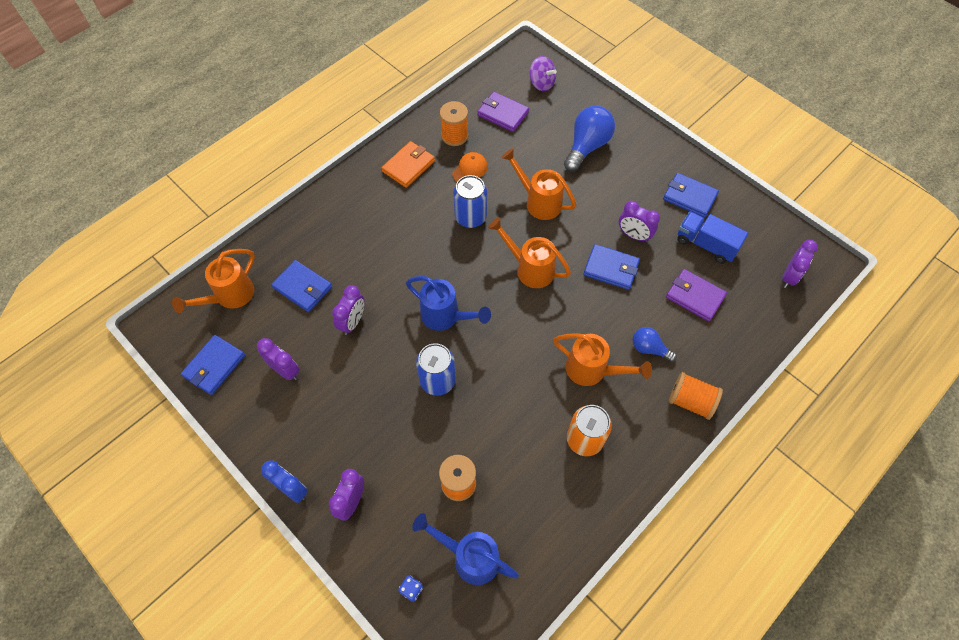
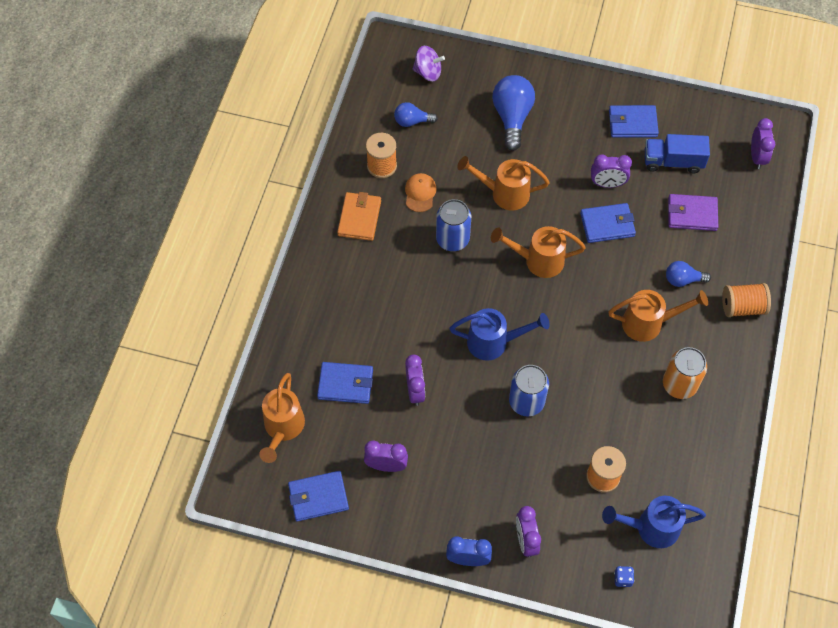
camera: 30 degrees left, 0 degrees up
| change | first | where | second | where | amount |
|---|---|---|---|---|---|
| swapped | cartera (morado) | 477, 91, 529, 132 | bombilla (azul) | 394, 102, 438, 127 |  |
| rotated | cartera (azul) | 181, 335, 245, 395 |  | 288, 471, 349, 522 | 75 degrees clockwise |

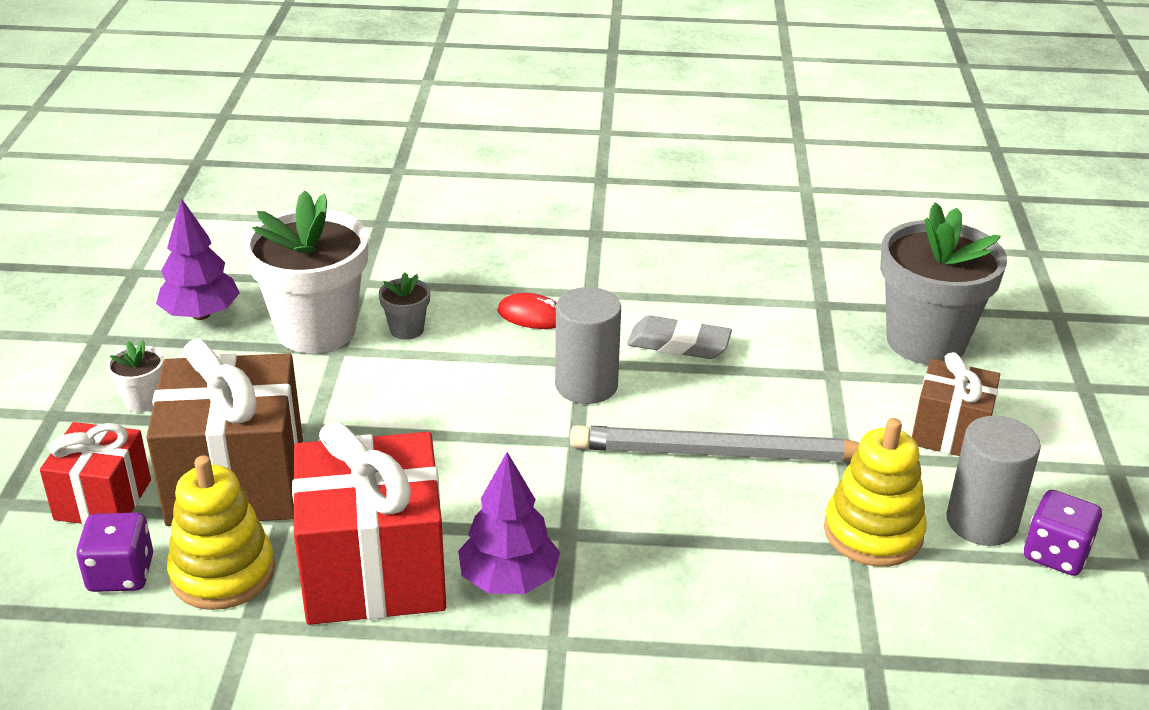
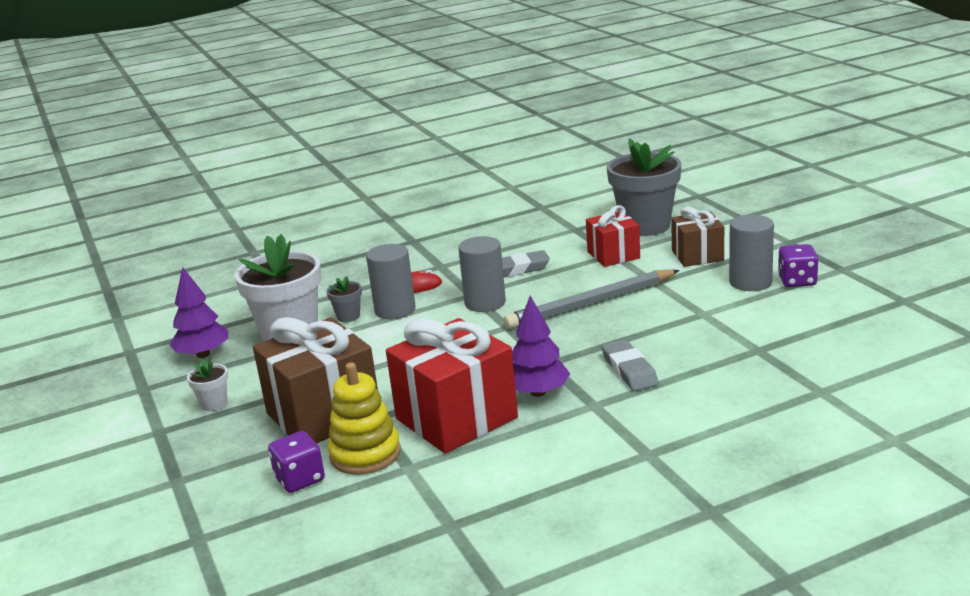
camera: 25 degrees left, 10 degrees down
| change | first | where | second | where | amount |
|---|---|---|---|---|---|
| gone | juguete apilable (amarillo) | 824, 418, 927, 567 |  |  |  |
| shifted | regalo (rojo) | 40, 422, 151, 525 |  | 586, 205, 640, 267 |  |
| new |  |  | cilindro (gris) | 366, 244, 416, 319 |  |
| new |  |  | goma de borrar (gris) | 601, 339, 659, 391 |  |

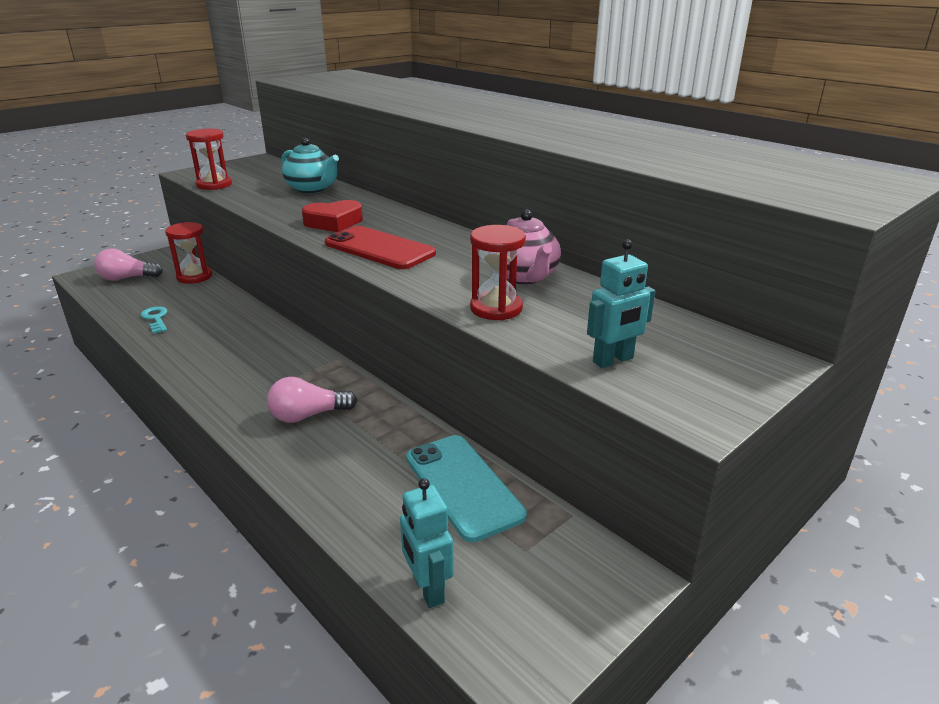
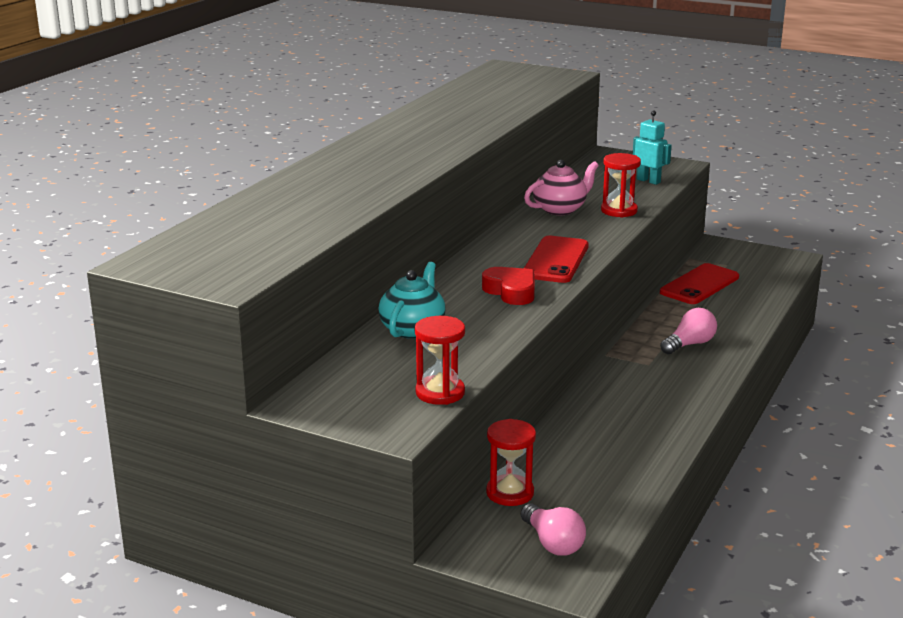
camera: 110 degrees left, 5 degrees down
| change | first | where | second | where | amount |
|---|---|---|---|---|---|
| gone | llave (turquesa) | 141, 307, 168, 333 |  |  |  |
| rotated | bombilla (rosa) | 267, 377, 357, 423 |  | 660, 308, 717, 354 | 90 degrees counterclockwise |
| repainted | móvil (turquesa) | 406, 435, 527, 542 | móvil (rojo) | 660, 263, 739, 304 |  |
| gone | robot (turquesa) | 400, 478, 454, 608 |  |  |  |

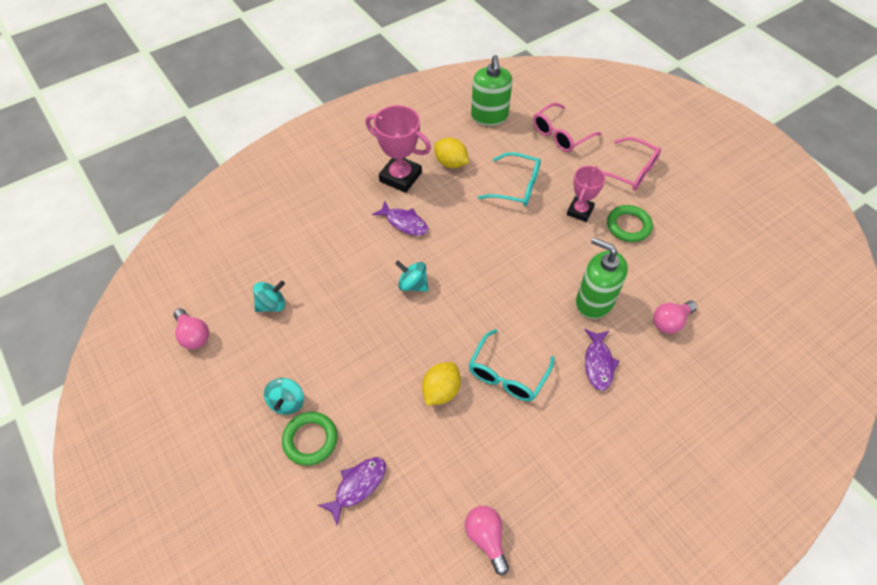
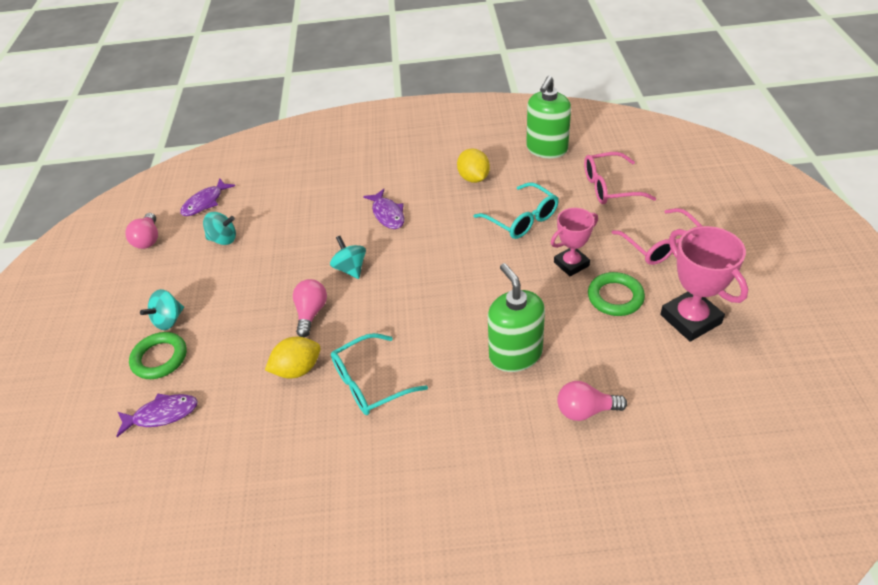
camera: 35 degrees right, 10 degrees down
| change | first | where | second | where | amount |
|---|---|---|---|---|---|
| shifted | trofeo (rosa) | 365, 105, 431, 193 |  | 660, 226, 748, 342 |  |
| shifted | pez (morado) | 584, 329, 620, 391 |  | 180, 178, 235, 216 |  |
| shifted | bombilla (rosa) | 465, 506, 509, 575 |  | 293, 279, 327, 337 |  |

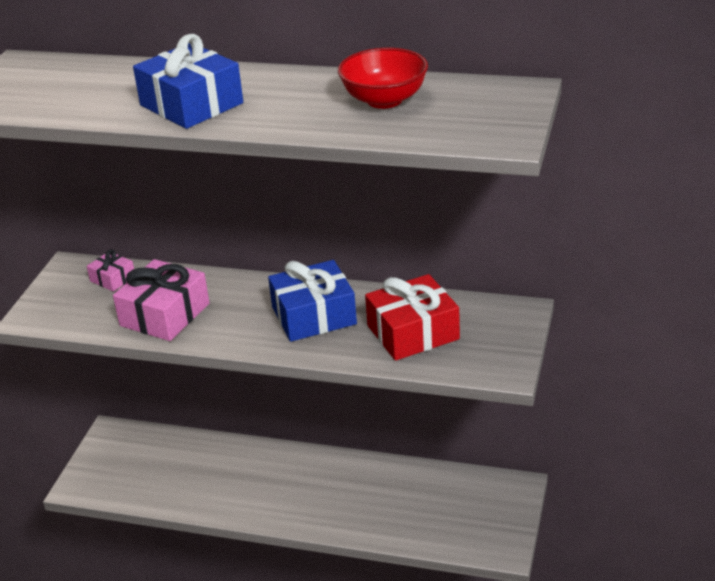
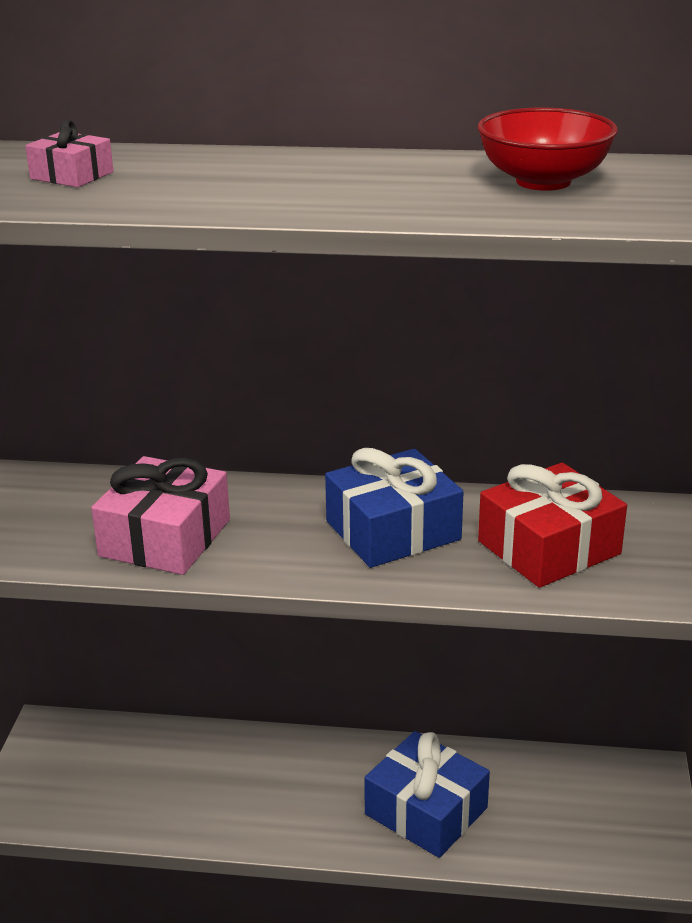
camera: 10 degrees left, 5 degrees down
| change | first | where | second | where | amount |
|---|---|---|---|---|---|
| shifted | regalo (azul) | 133, 34, 243, 129 |  | 364, 731, 490, 858 |  |
| shifted | regalo (rosa) | 87, 249, 134, 292 |  | 25, 120, 113, 188 |  |

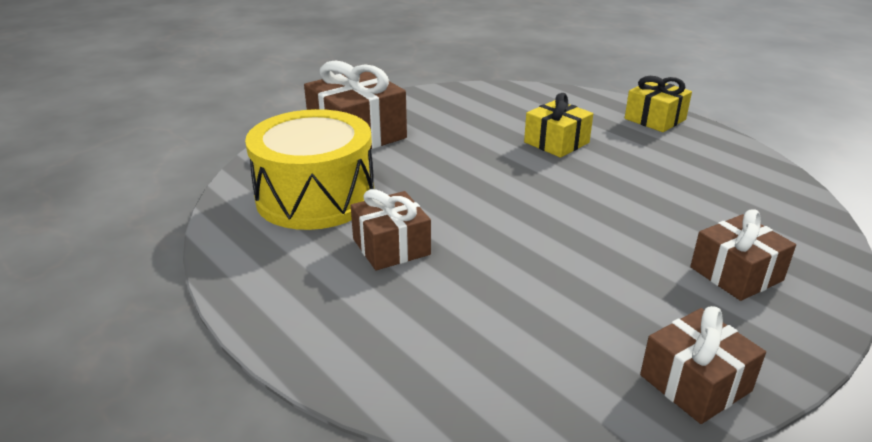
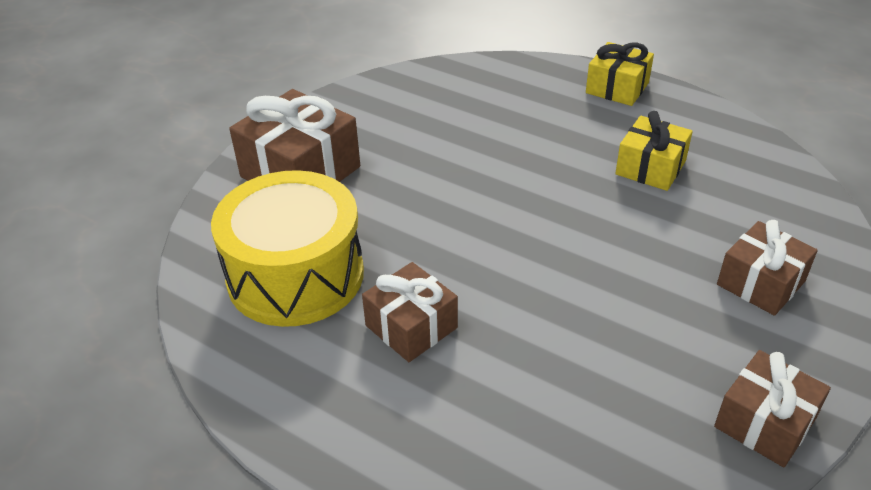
camera: 15 degrees left, 10 degrees up
| change | first | where | second | where | amount |
|---|---|---|---|---|---|
| shifted | regalo (amarillo) | 524, 93, 593, 158 |  | 615, 111, 693, 191 |  |

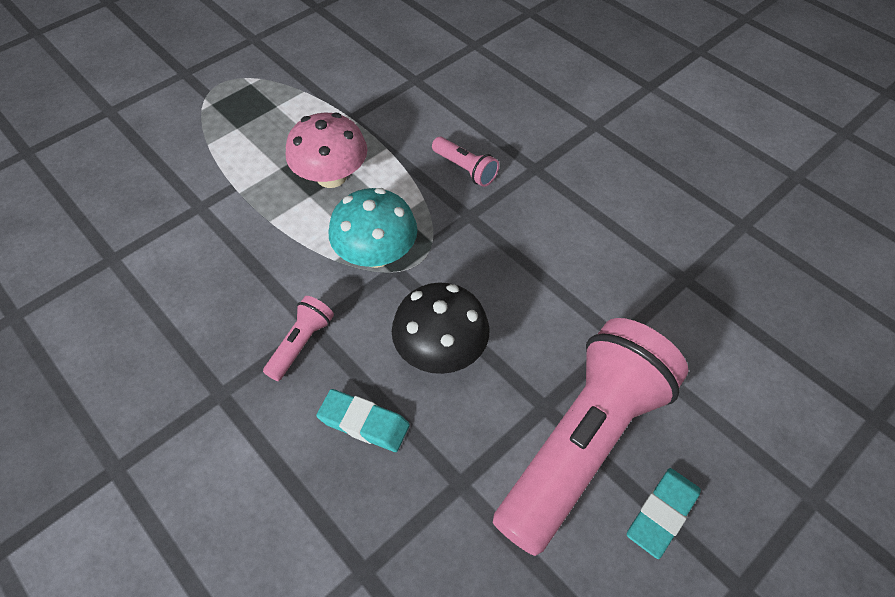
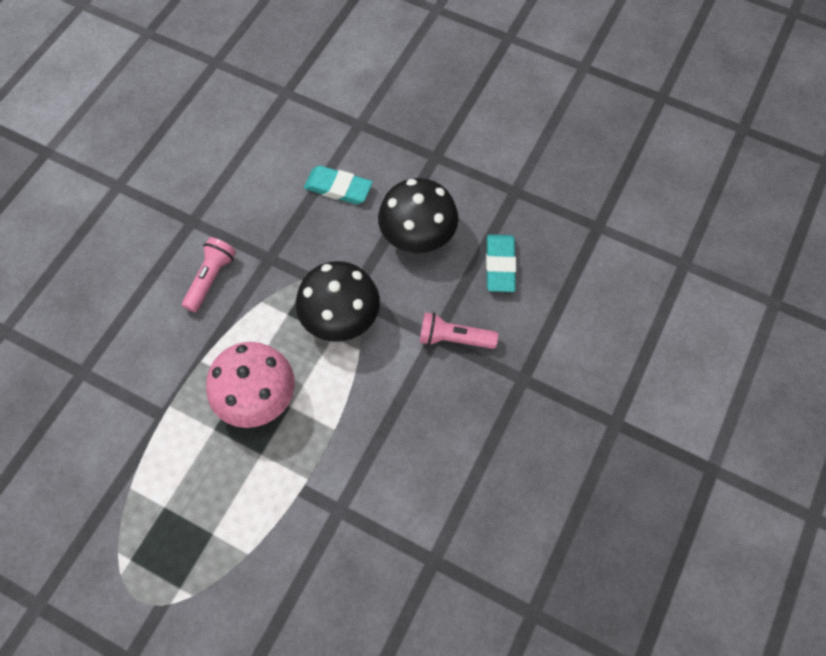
camera: 110 degrees left, 10 degrees up
| change | first | where | second | where | amount |
|---|---|---|---|---|---|
| repainted | seta (turquesa) | 328, 188, 417, 268 | seta (negro) | 296, 261, 380, 342 |  |
| gone | lámpara de mano (rosa) | 493, 318, 688, 556 |  |  |  |
| shifted | goma de borrar (turquesa) | 627, 468, 701, 559 |  | 304, 166, 373, 204 |  |

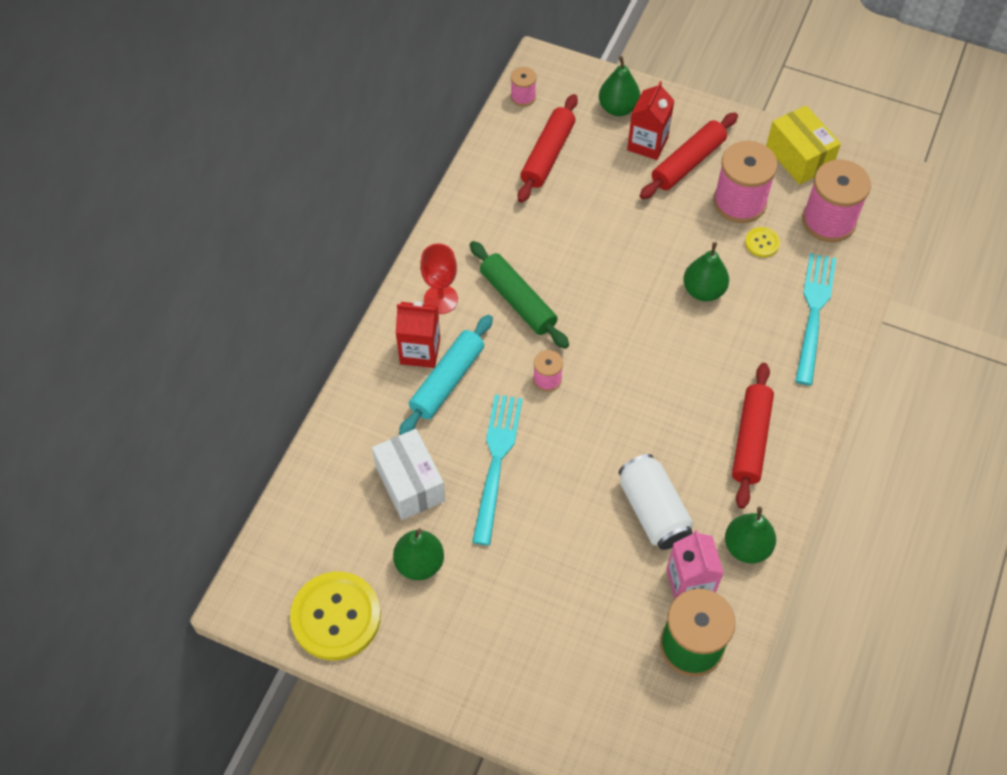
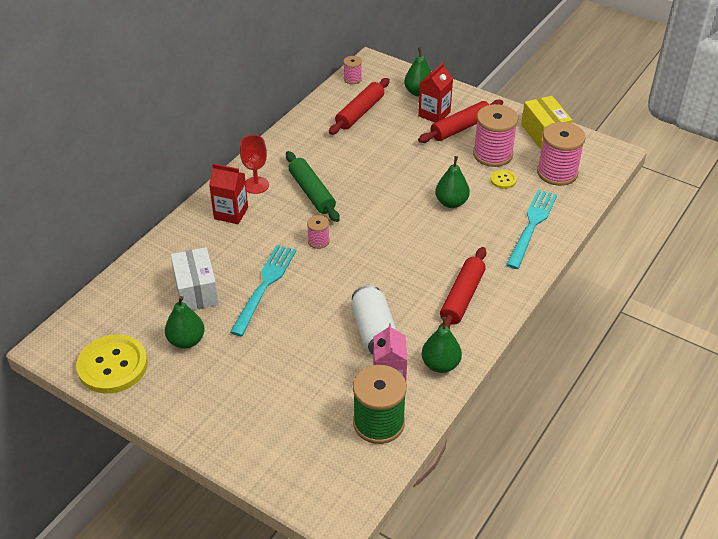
camera: 10 degrees right, 15 degrees down
| change | first | where | second | where | amount |
|---|---|---|---|---|---|
| gone | rodillo (turquesa) | 399, 315, 493, 435 |  |  |  |

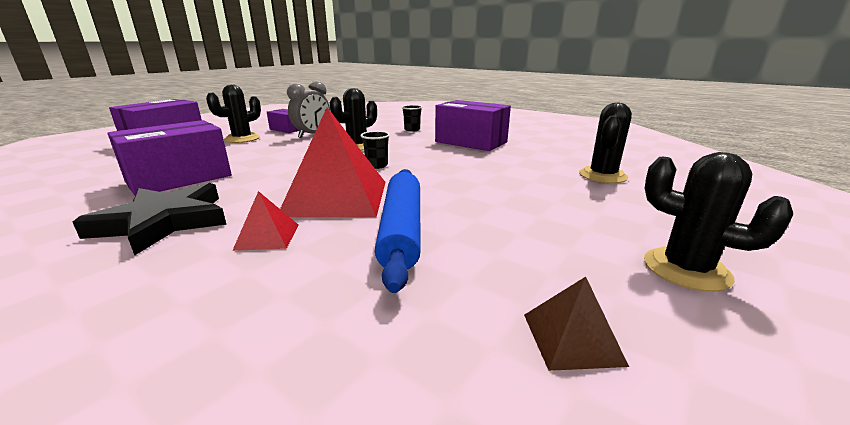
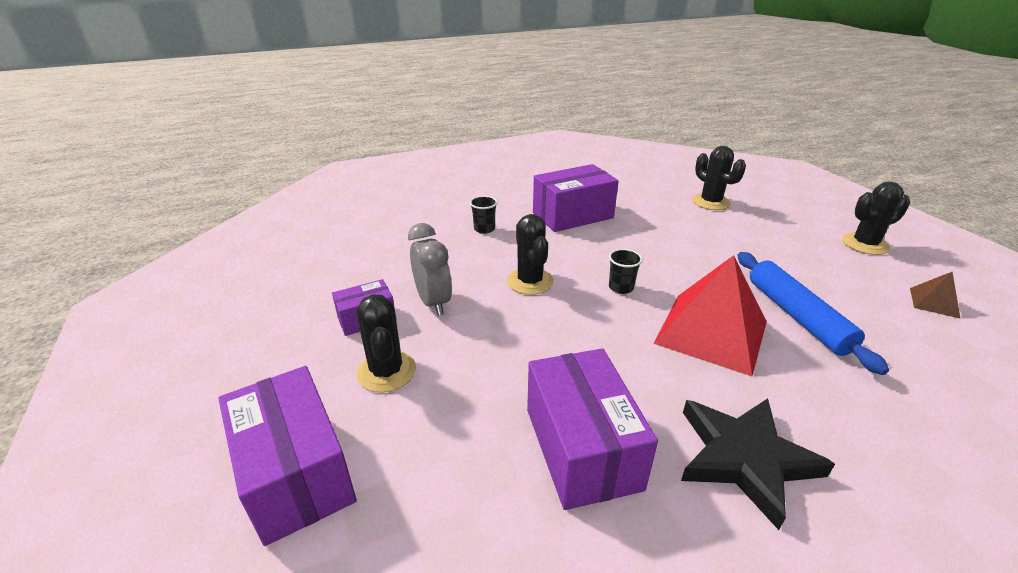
camera: 60 degrees left, 10 degrees up
| change | first | where | second | where | amount |
|---|---|---|---|---|---|
| rotated | rodillo (azul) | 375, 169, 421, 293 |  | 737, 252, 889, 375 | 45 degrees clockwise |
| gone | pirámide (rojo) | 232, 191, 298, 251 |  |  |  |

